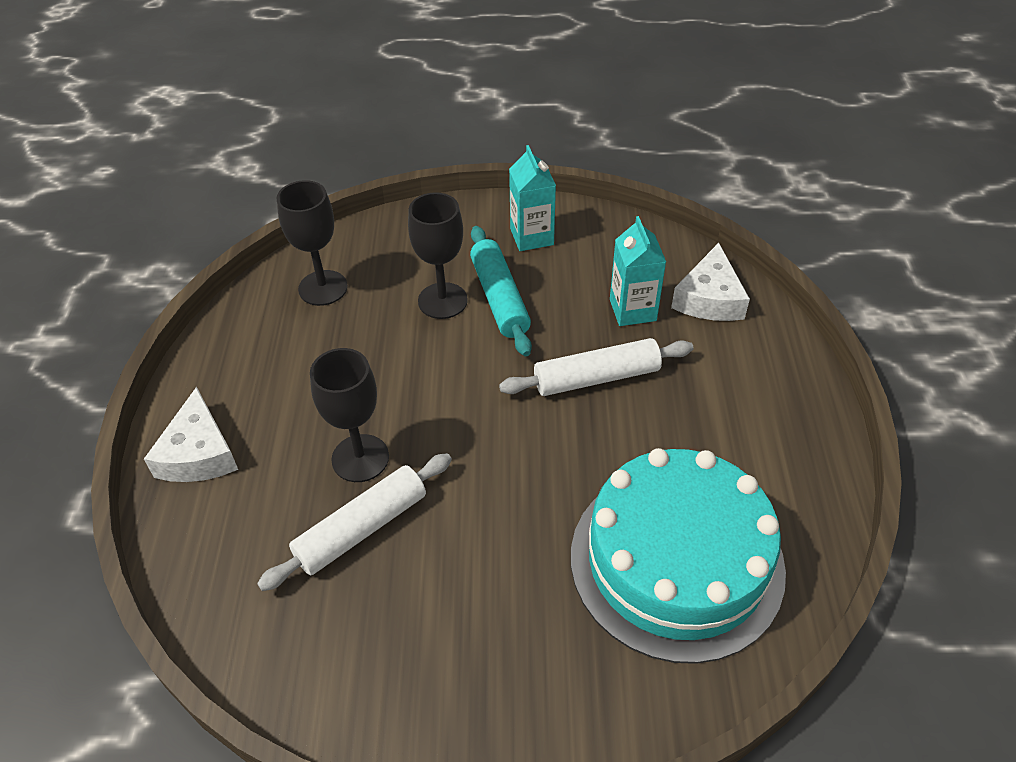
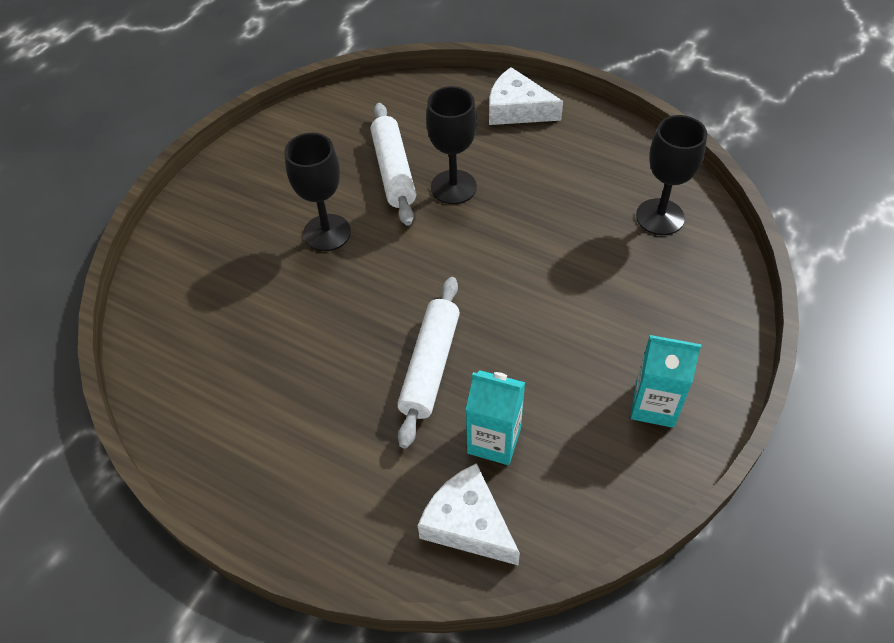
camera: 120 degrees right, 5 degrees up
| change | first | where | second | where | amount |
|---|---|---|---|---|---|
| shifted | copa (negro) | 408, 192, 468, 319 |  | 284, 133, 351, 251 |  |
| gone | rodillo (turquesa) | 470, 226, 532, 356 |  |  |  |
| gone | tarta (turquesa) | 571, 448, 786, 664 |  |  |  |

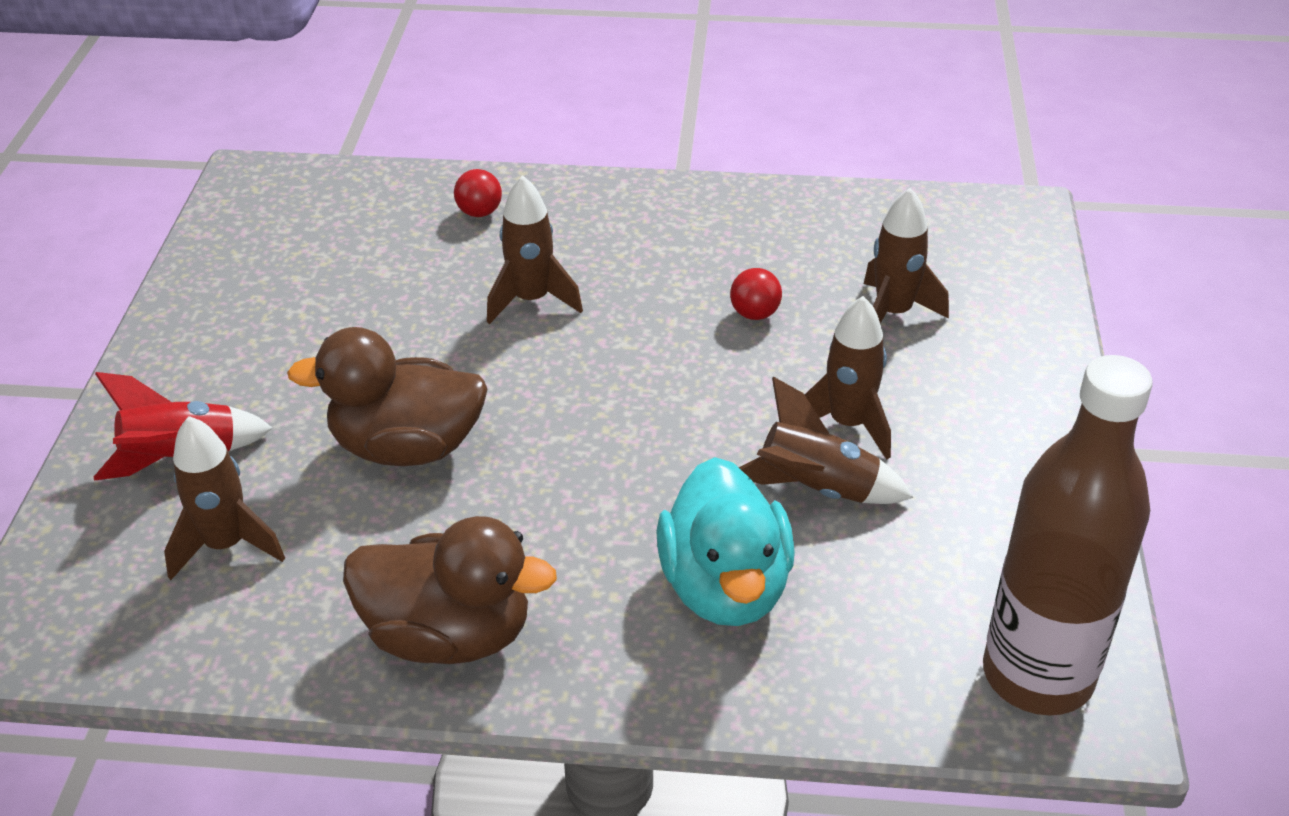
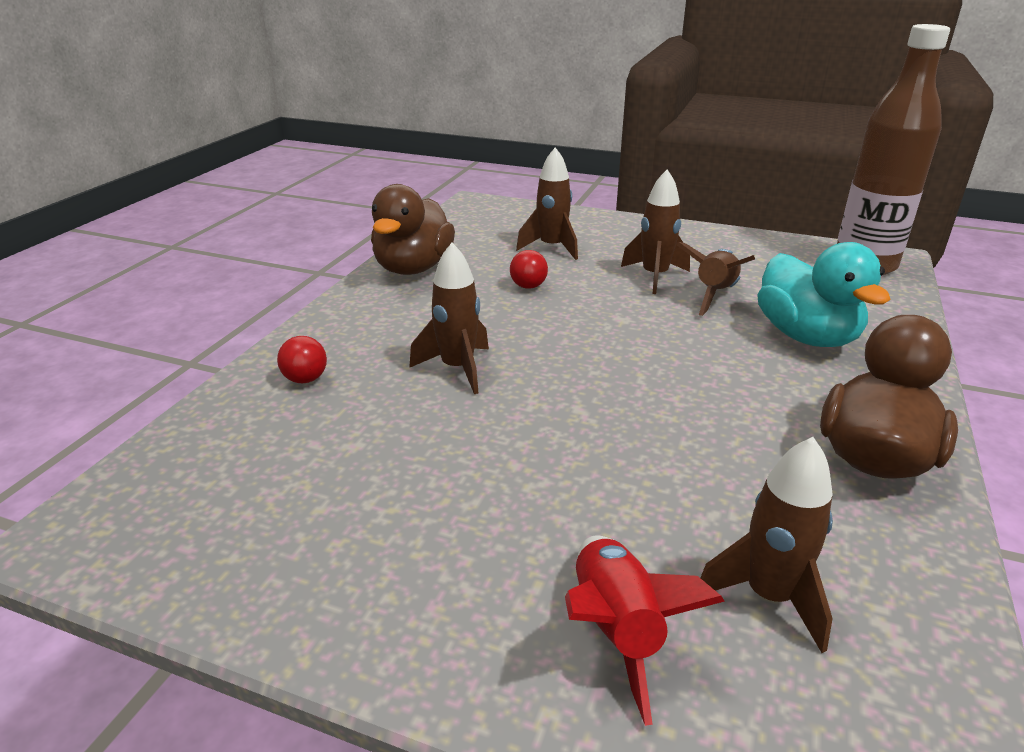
camera: 75 degrees left, 10 degrees down
| change | first | where | second | where | amount |
|---|---|---|---|---|---|
| shifted | pato (marrón) | 287, 327, 487, 466 |  | 371, 184, 455, 275 |  |
| rotated | pato (turquesa) | 656, 457, 795, 626 |  | 757, 242, 891, 347 | 60 degrees clockwise |

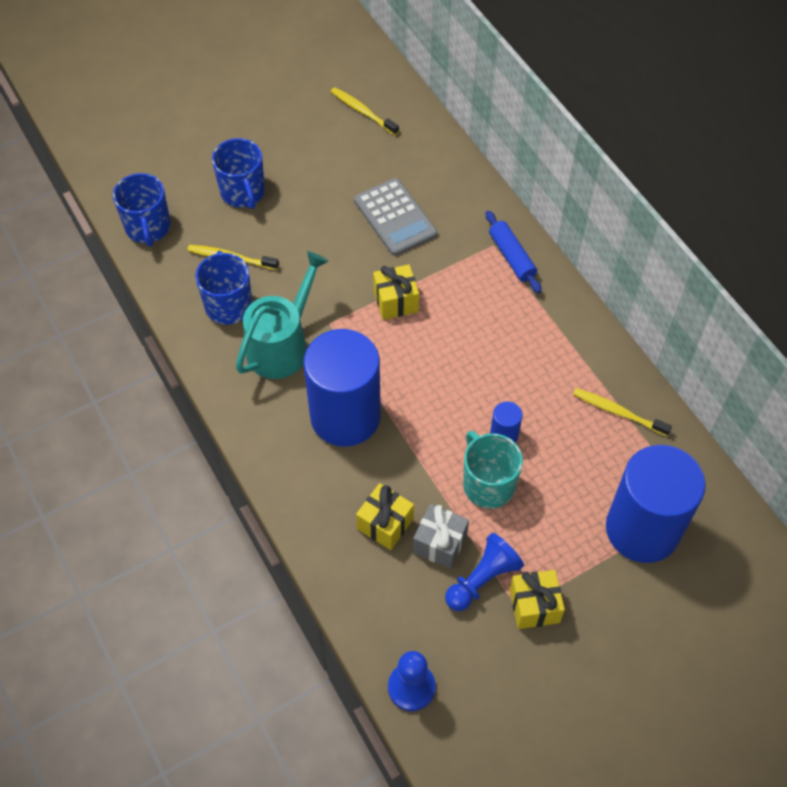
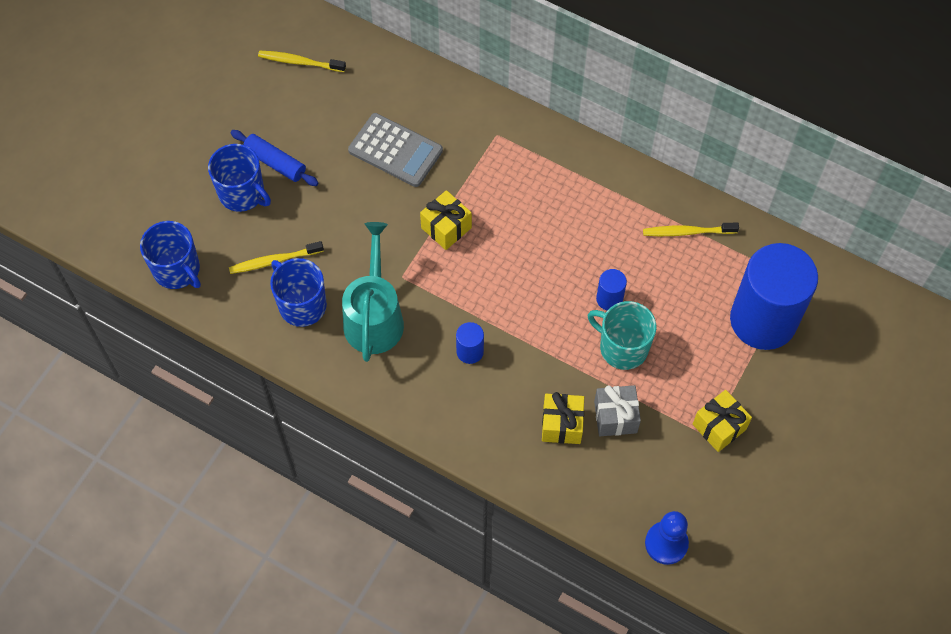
camera: 30 degrees left, 5 degrees up
| change | first | where | second | where | amount |
|---|---|---|---|---|---|
| shifted | rodillo (azul) | 485, 210, 542, 293 |  | 231, 130, 319, 186 |  |
| scaled | cilindro (azul) | 303, 329, 381, 446 |  | 456, 322, 484, 364 | x0.40 |
| gone | peón (azul) | 445, 533, 524, 611 |  |  |  |

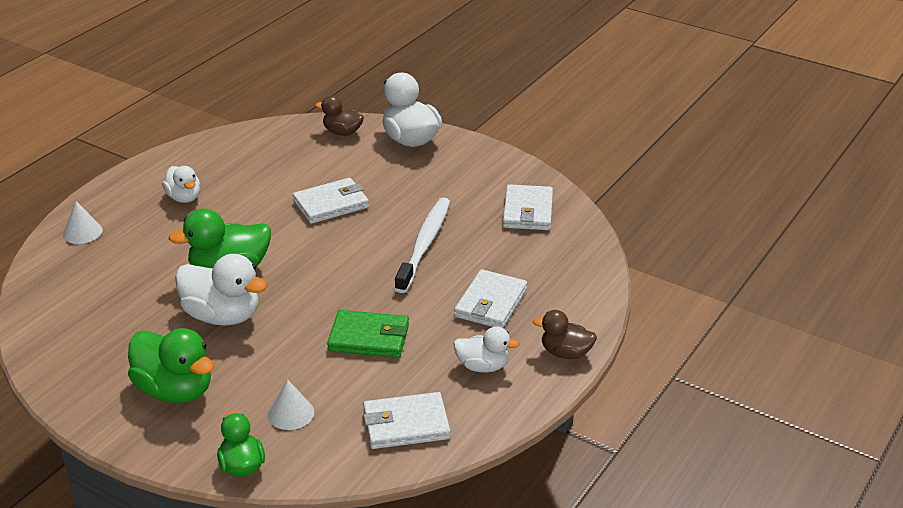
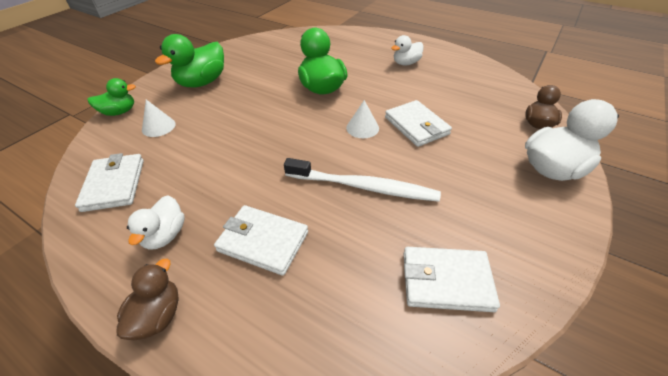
camera: 90 degrees right, 10 degrees up
| change | first | where | second | where | amount |
|---|---|---|---|---|---|
| shifted | cono (blanco) | 63, 201, 103, 244 |  | 346, 100, 379, 138 |  |
| gone | pato (blanco) | 175, 254, 267, 326 |  |  |  |
| gone | cartera (verde) | 327, 310, 409, 358 |  |  |  |

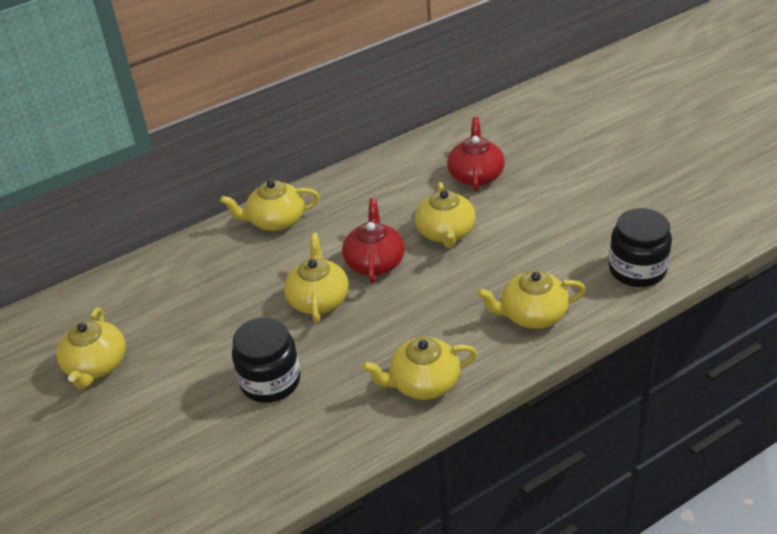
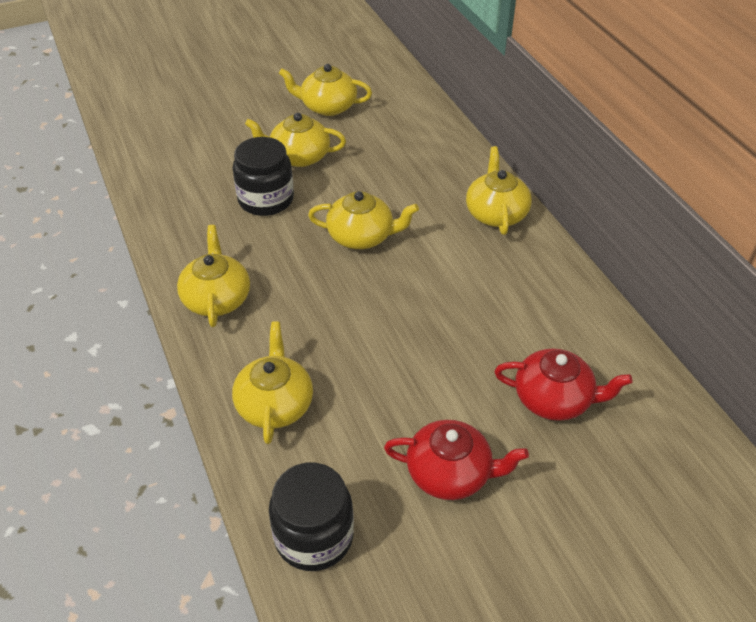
camera: 95 degrees right, 5 degrees up
| change | first | where | second | where | amount |
|---|---|---|---|---|---|
| shifted | tetera (amarillo) | 415, 182, 476, 248 |  | 245, 113, 346, 167 |  |
| shifted | tetera (rojo) | 342, 198, 405, 284 |  | 384, 420, 529, 500 |  |

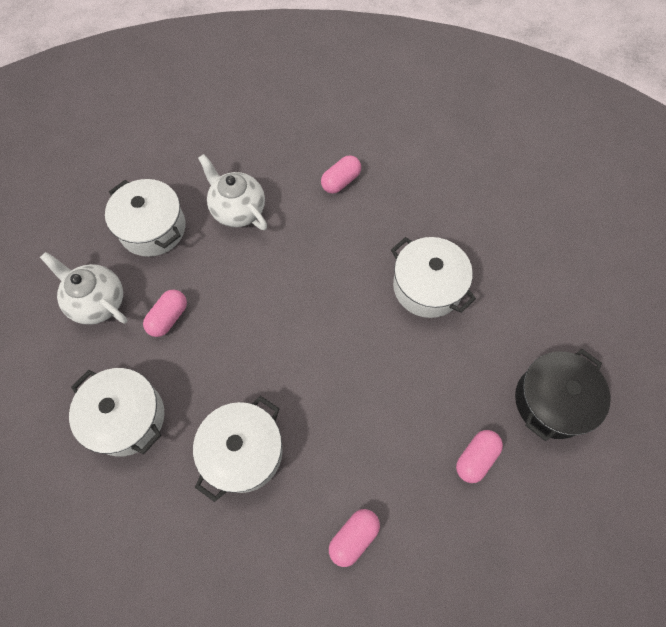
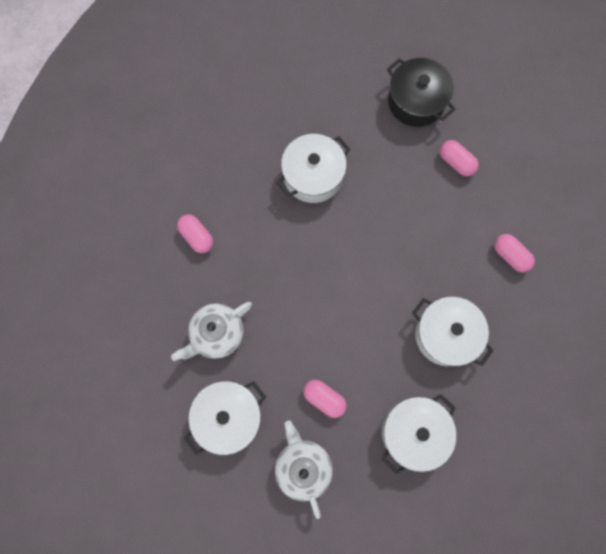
camera: 85 degrees left, 10 degrees up
| change | first | where | second | where | amount |
|---|---|---|---|---|---|
| rotated | tetera (blanco) | 40, 252, 127, 325 |  | 275, 421, 333, 519 | 120 degrees clockwise |

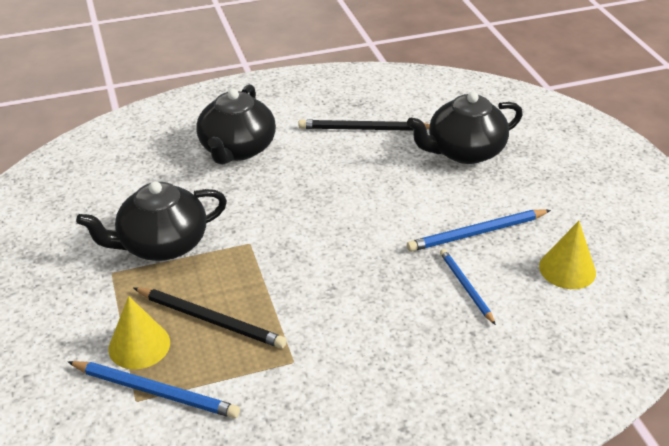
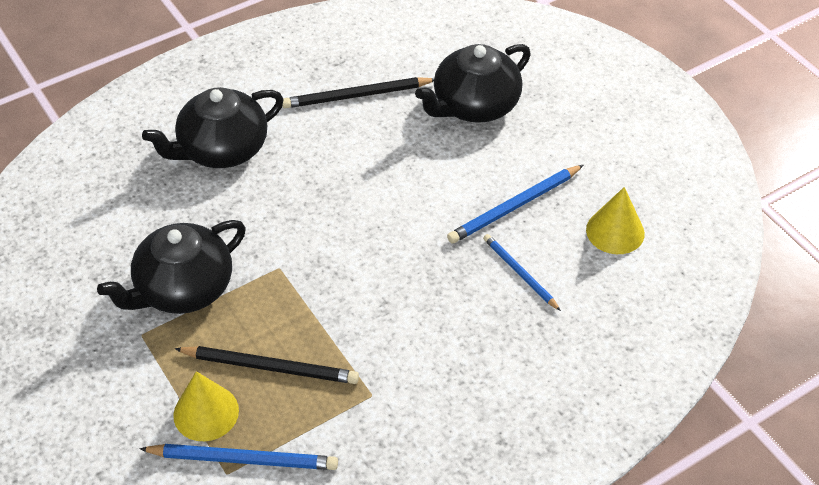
camera: 15 degrees left, 10 degrees up
| change | first | where | second | where | amount |
|---|---|---|---|---|---|
| rotated | tetera (negro) | 197, 84, 276, 164 |  | 142, 87, 284, 168 | 60 degrees clockwise |

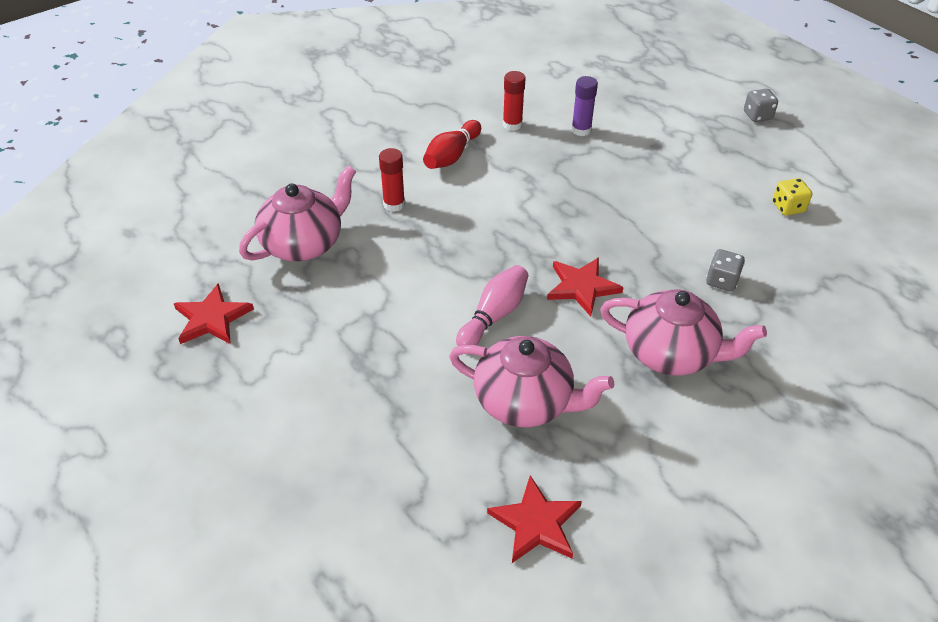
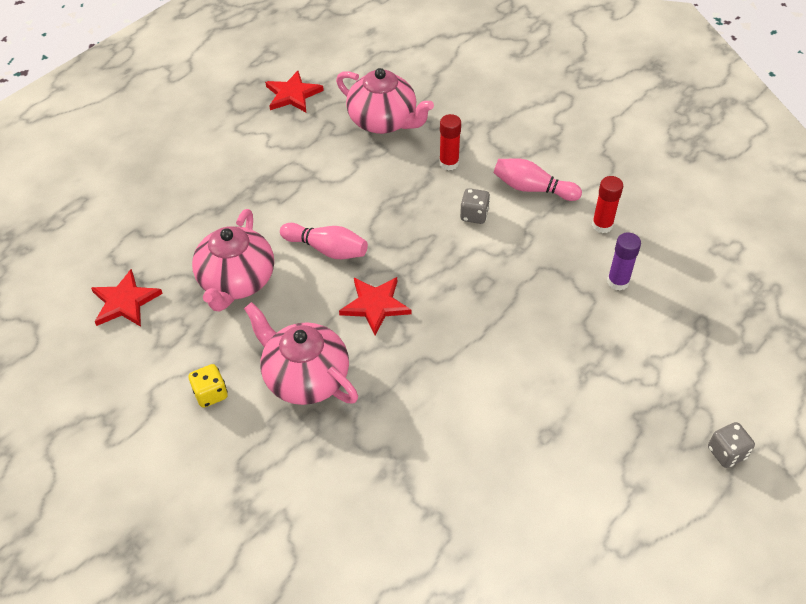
camera: 80 degrees right, 5 degrees up
| change | first | where | second | where | amount |
|---|---|---|---|---|---|
| repainted | bolo (rojo) | 423, 120, 481, 169 | bolo (rosa) | 494, 158, 582, 201 |  |
| shifted | dado (amarillo) | 773, 178, 812, 216 |  | 189, 364, 228, 408 |  |
| shifted | dado (gris) | 706, 249, 745, 292 |  | 460, 188, 490, 224 |  |
| rotated | tetera (rosa) | 600, 289, 767, 376 |  | 244, 302, 358, 405 | 120 degrees clockwise |

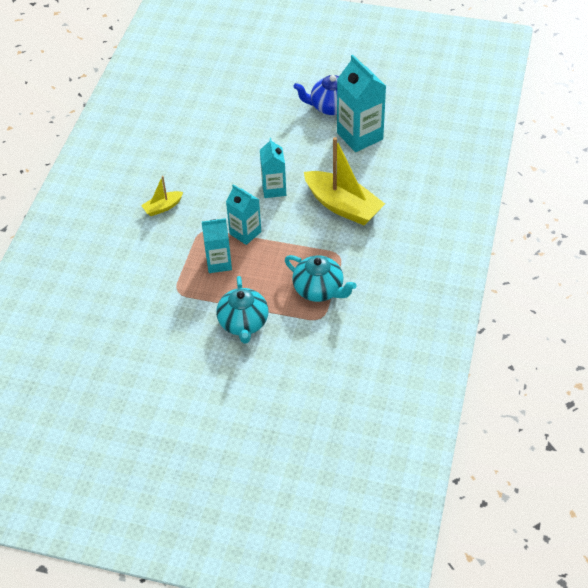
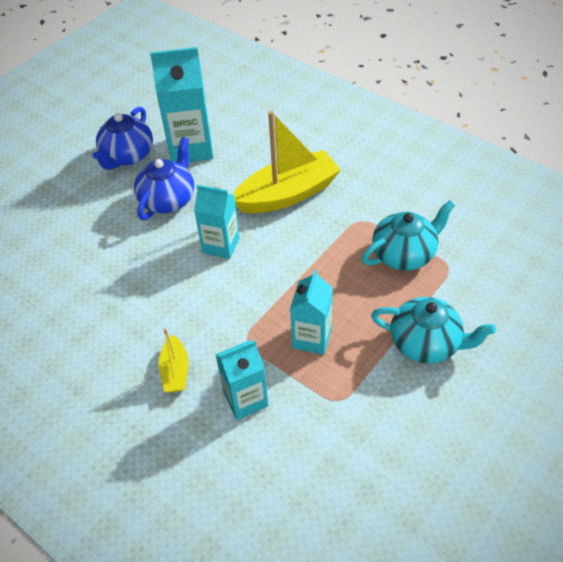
camera: 65 degrees left, 0 degrees up
| change | first | where | second | where | amount |
|---|---|---|---|---|---|
| shifted | cartón de leche (turquesa) | 226, 184, 261, 245 |  | 215, 340, 269, 420 |  |
| new |  |  | tetera (azul) | 134, 137, 194, 220 |  |

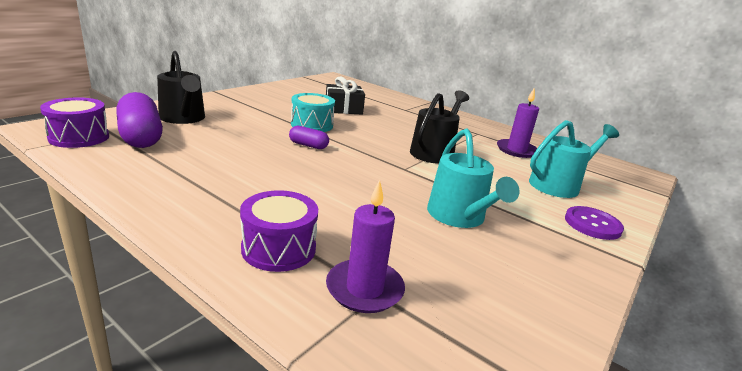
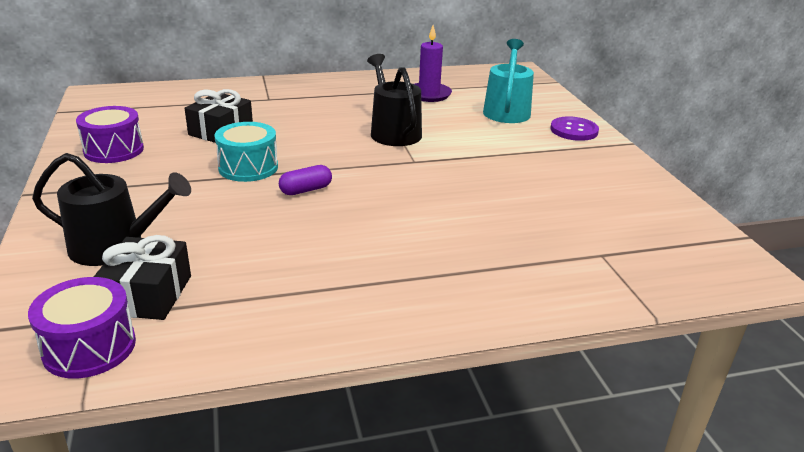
camera: 50 degrees left, 5 degrees up
| change | first | where | second | where | amount |
|---|---|---|---|---|---|
| swapped | cápsula (morado) | 116, 92, 163, 148 | regalo (negro) | 94, 235, 191, 320 |  |
| gone | regadera (turquesa) | 427, 129, 519, 228 |  |  |  |
| gone | vela (morado) | 326, 180, 405, 313 |  |  |  |
| shifted | tambor (morado) | 240, 190, 318, 272 |  | 76, 106, 144, 163 |  |

